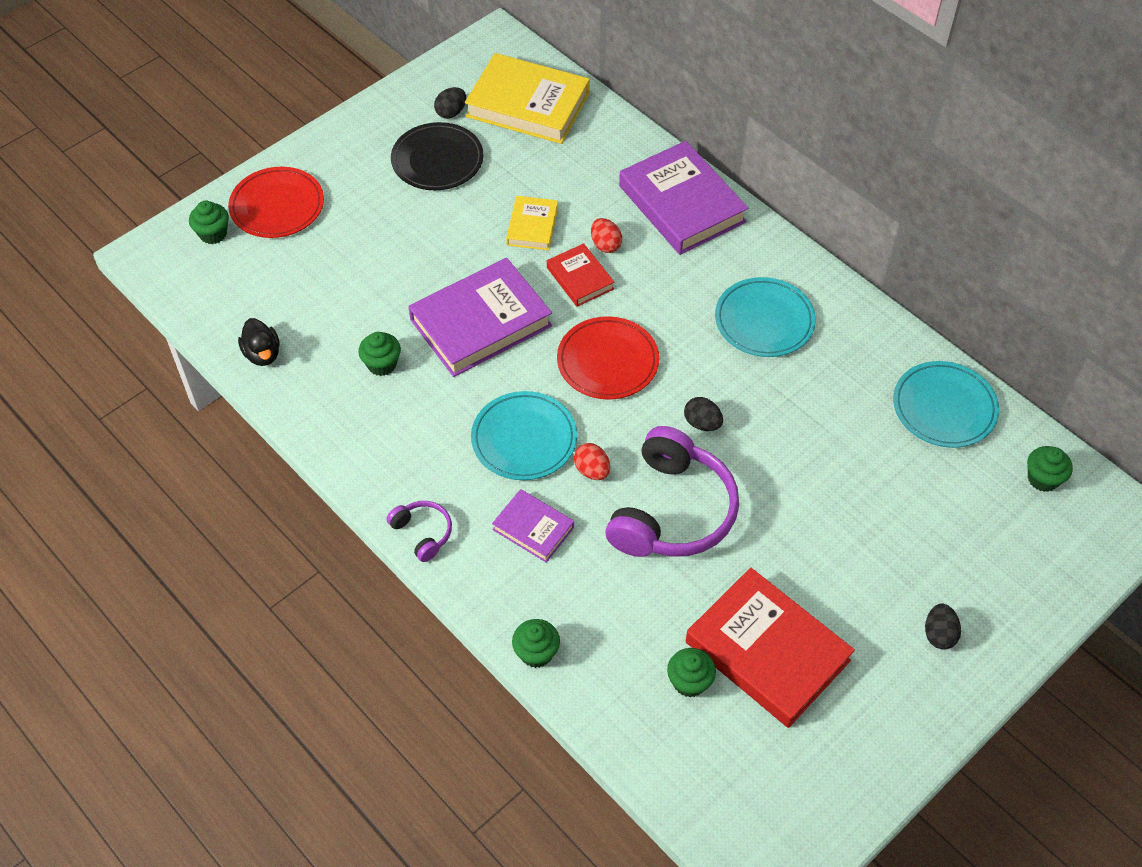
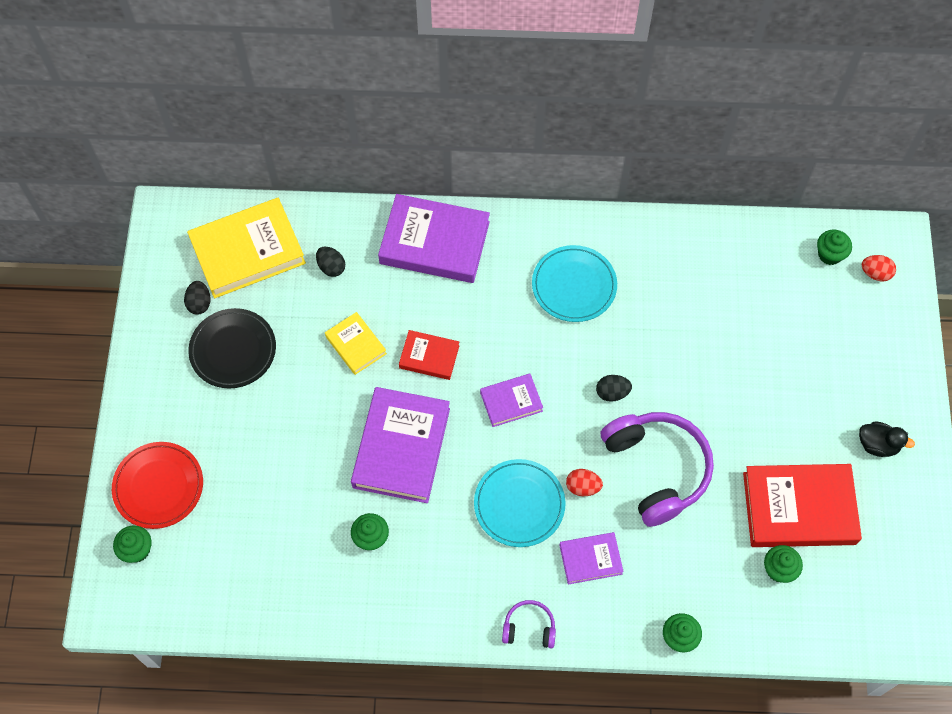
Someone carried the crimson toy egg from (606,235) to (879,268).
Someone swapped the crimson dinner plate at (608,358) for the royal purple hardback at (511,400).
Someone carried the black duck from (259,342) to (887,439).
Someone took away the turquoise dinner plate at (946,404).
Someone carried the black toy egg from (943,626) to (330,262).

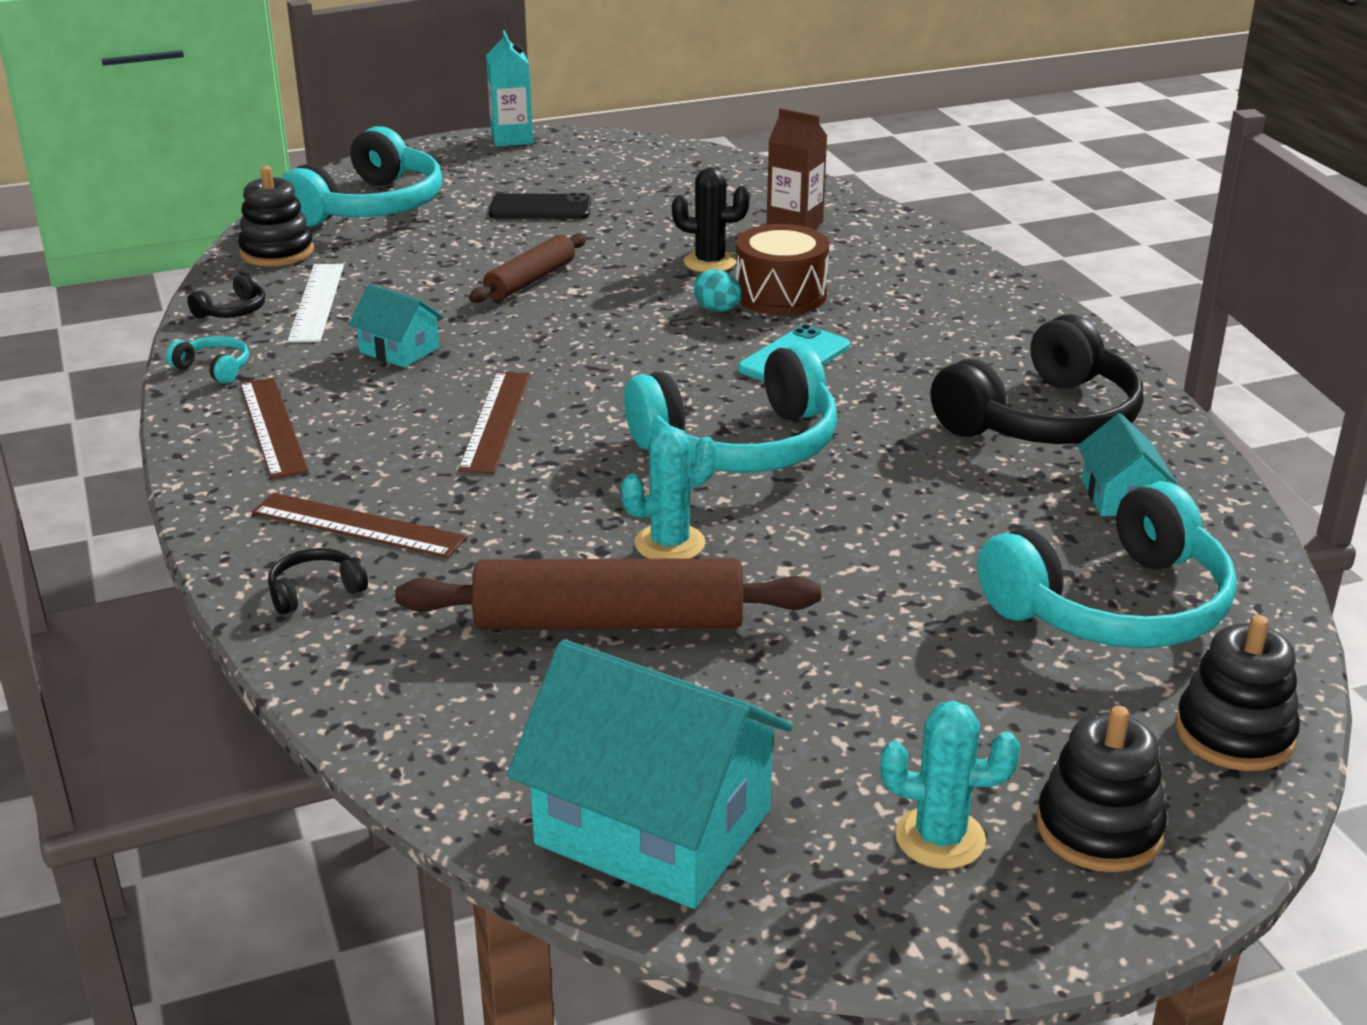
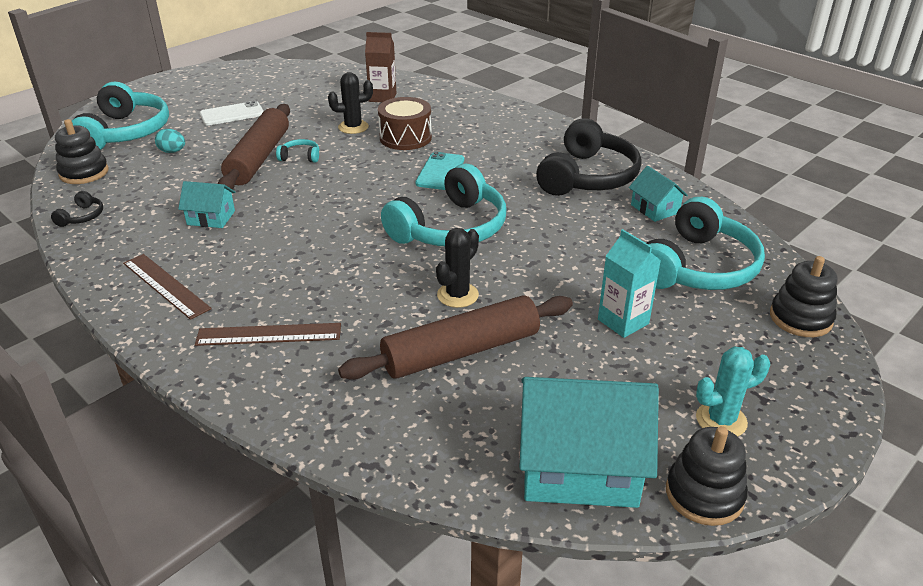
Someone carried the turquoise milk carton from (509,88) to (629,283).
Someone repainted the black mobile phone at (540,206), which became the white mobile phone at (232,113).
Someone scaled the brown pastry roller at (528,268) by 1.66.
Someone took away the white ruler at (316,303).
Someone carried the turquoise toy egg from (717,290) to (170,141).
Someone carried the turquoise over-ear headphones from (207,360) to (297,151).
Someone took away the brown ruler at (494,422).
Someone repainted the turquoise cactus at (669,492), which became the black cactus at (457,268).
Someone took away the black over-ear headphones at (318,581).
Someone carried the black stacking toy from (1101,789) to (707,476).

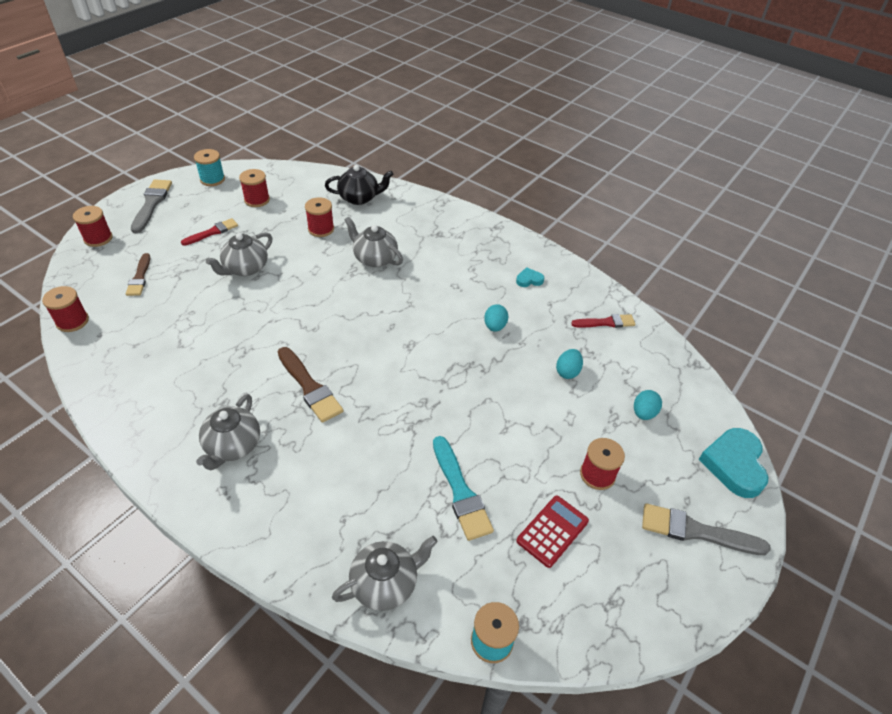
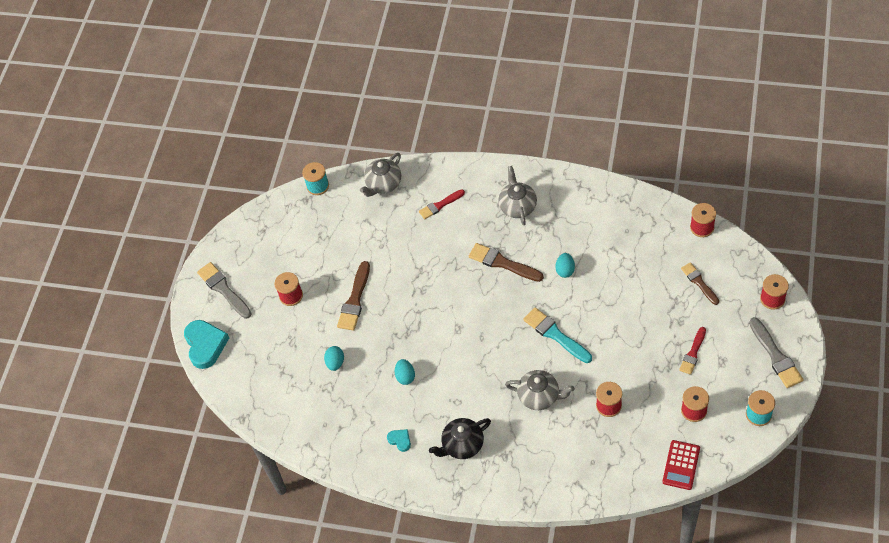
Someone carried the black tea pot from (359,185) to (460,438).
Someone took away the grey tea pot at (239,254).
Someone rotated the turquoise heart shape at (530,277) by 105 degrees counterclockwise.
Someone carried the crimson paintbrush from (603,321) to (442,204).
Someone carried the turquoise toy egg from (648,405) to (565,265).
Someone carried the turquoise paintbrush from (463,488) to (557,335).
Someone carried the crimson calculator from (552,531) to (681,465).
Someone rotated the grey paintbrush at (706,529) by 120 degrees counterclockwise.
Someone put down the brown paintbrush at (353,296).

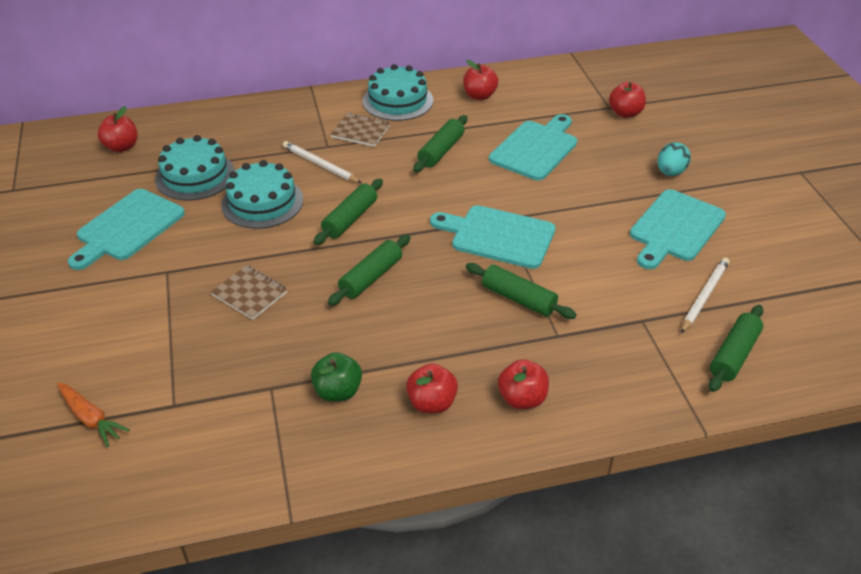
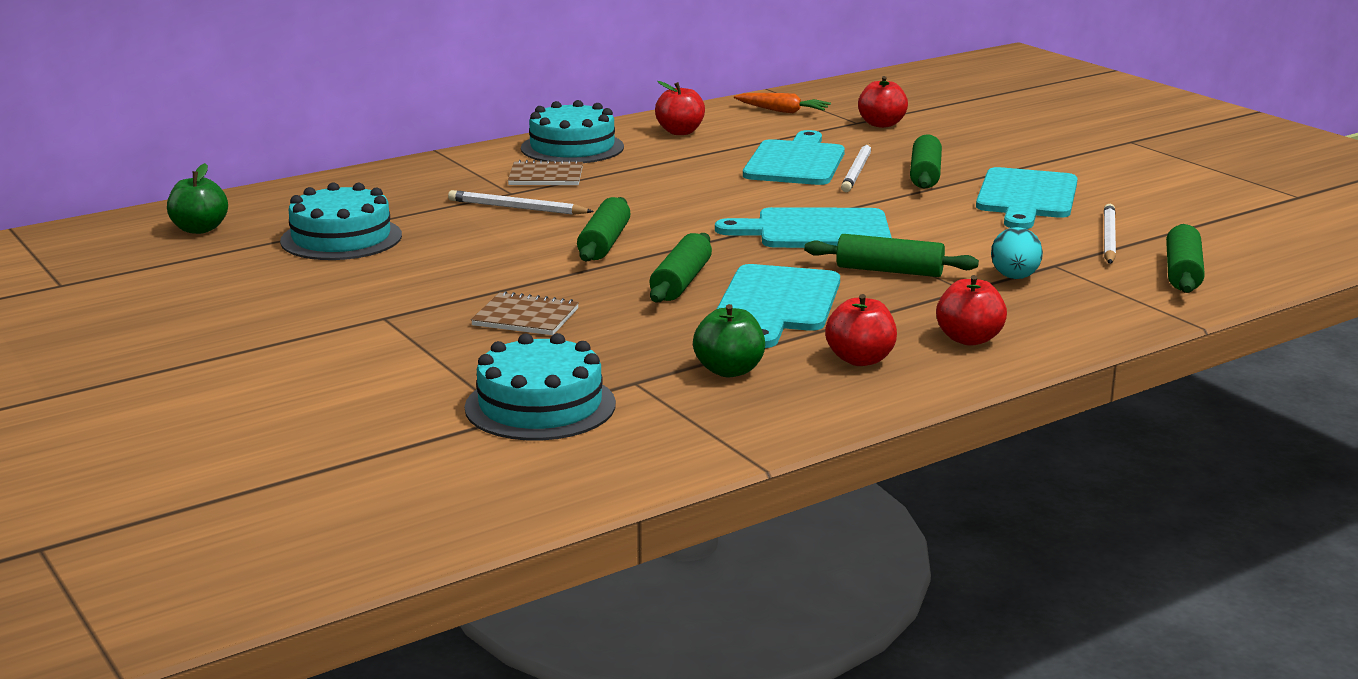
Someone repainted the crimson apple fruit at (118,129), which became the green apple fruit at (197,198).
Someone carried the green pastry roller from (440,143) to (926,161).
Someone carried the turquoise toy egg from (674,159) to (1017,253).
Someone carried the turquoise gateau from (262,194) to (540,386).
Someone carried the turquoise bread board from (126,229) to (778,306).
Someone carried the orange carrot from (93,415) to (782,103).
Someone put down the white pencil at (856,168).

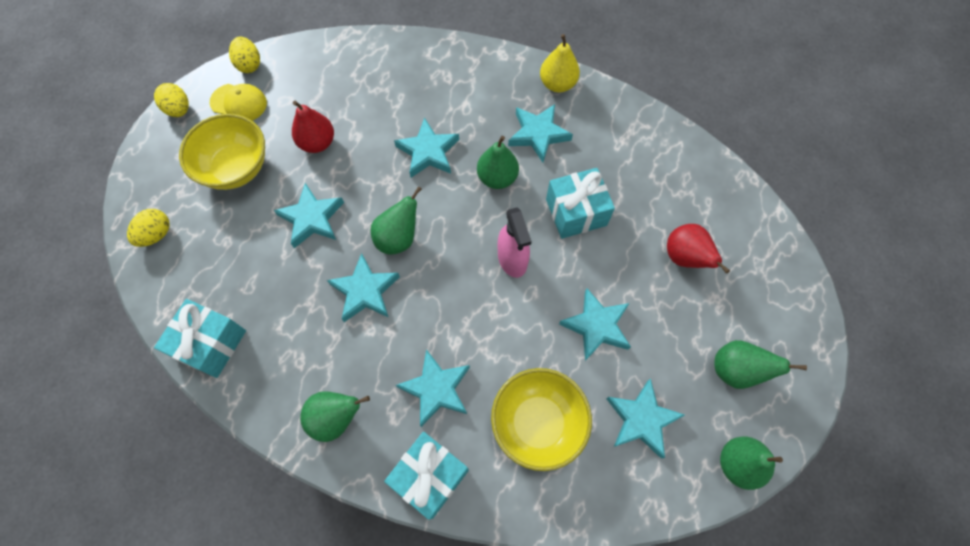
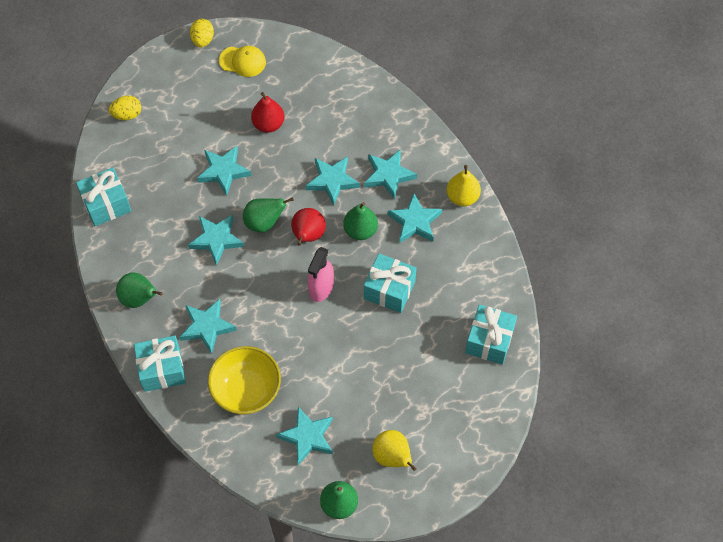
Someone took away the golden toy egg at (244,54).
Someone rotated the golden peaked cap at (238,102) by 45 degrees counterclockwise.
Someone took away the golden serving bowl at (222,152).
Someone carried the crimson pear from (698,249) to (308,227).
Someone carried the turquoise star shape from (595,325) to (390,174).
Someone repainted the green pear at (760,364), which became the golden pear at (394,450).
Someone put down the turquoise present at (491,335).

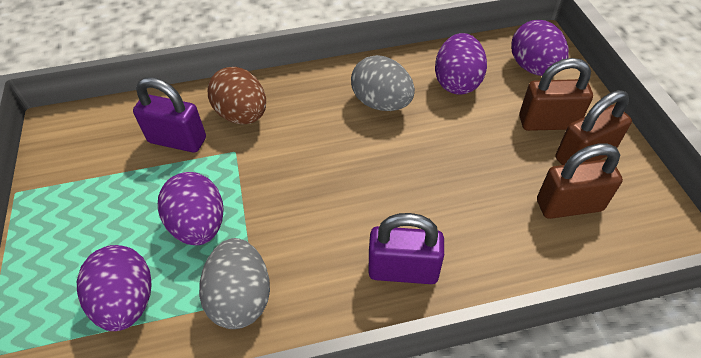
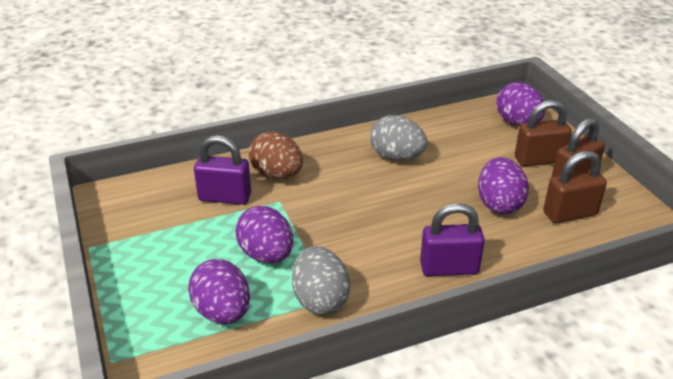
Someone carried the royal purple toy egg from (461,64) to (503,185).

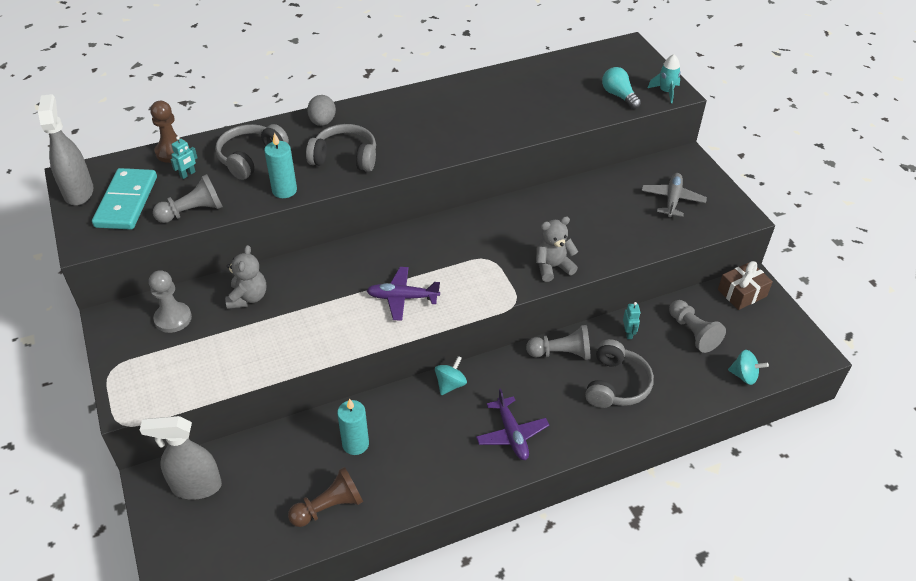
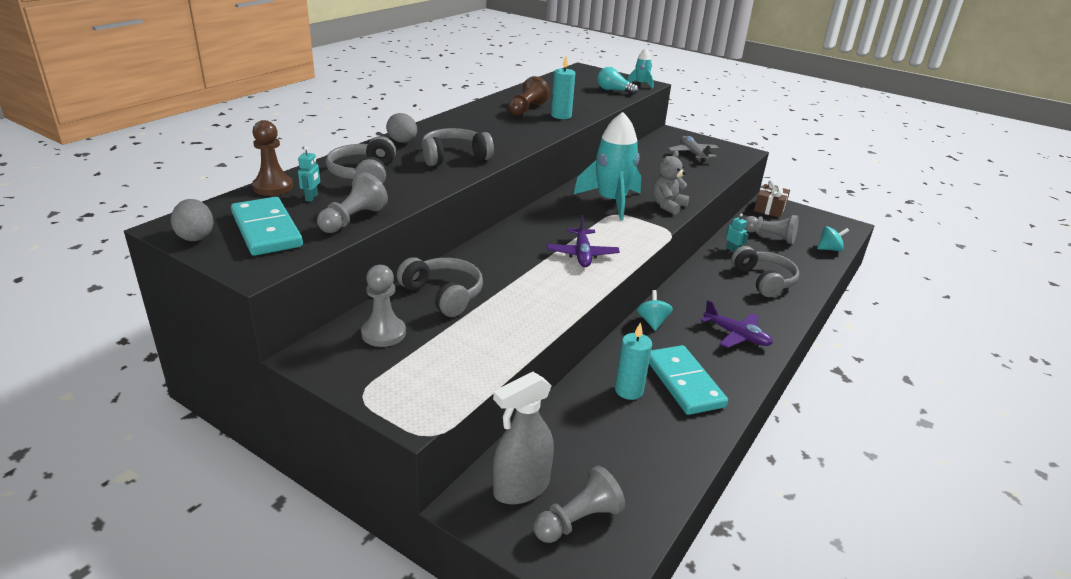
Someone swapped the grey spray cleaner at (65,150) for the grey toy egg at (192,220).
Someone carried the turquoise wax candle from (280,165) to (563,87).
Someone swapped the grey stuffed bear at (245,277) for the grey over-ear headphones at (440,287).
Someone rotated the royal purple toy plane at (403,294) by 60 degrees counterclockwise.
Someone carried the grey pawn from (558,342) to (579,504).
Someone carried the brown pawn from (325,497) to (529,96).
Someone put down the turquoise spaceship at (607,166).
Someone put down the turquoise domino piece at (688,380).

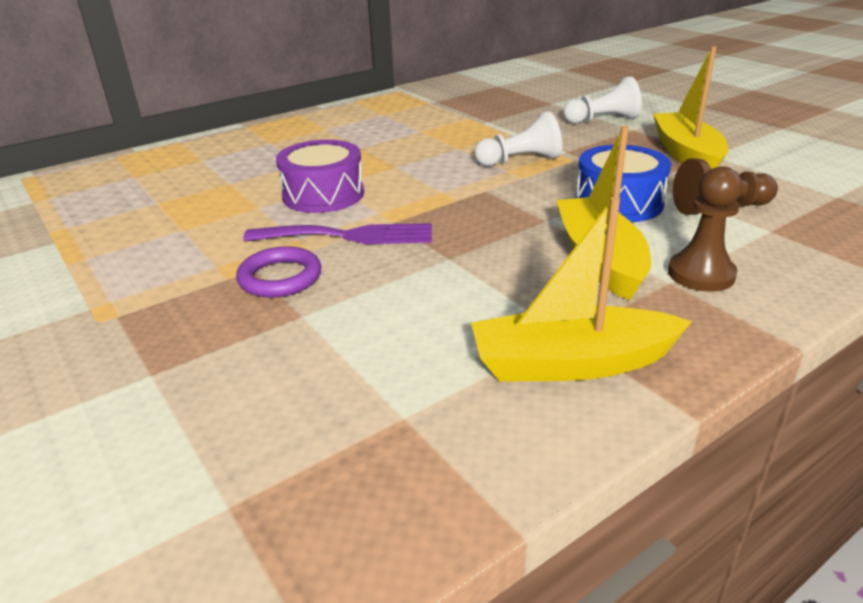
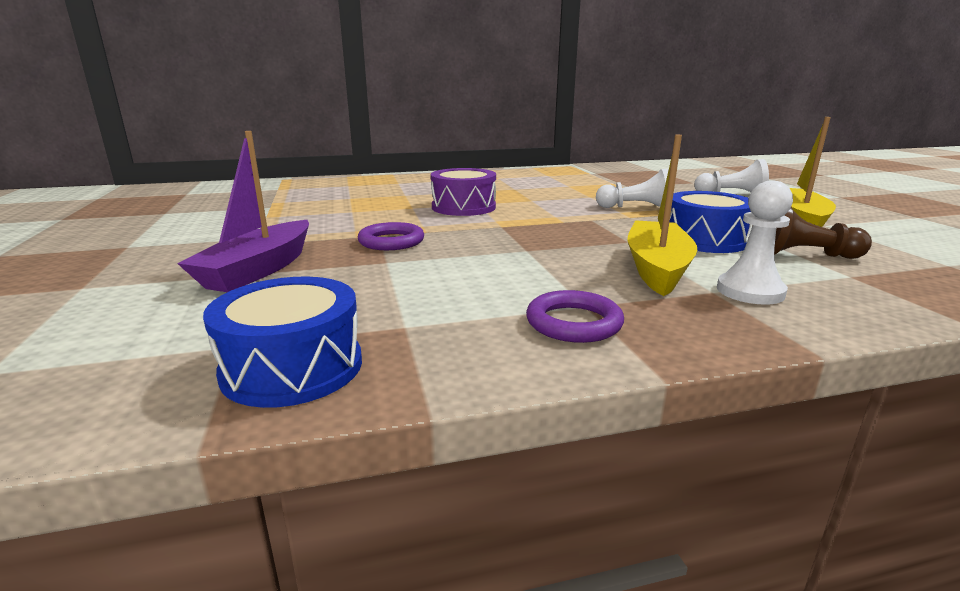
Someone repainted the brown pawn at (705,229), which became the white pawn at (755,243).
Someone swapped the golden toy boat at (581,289) for the royal purple torus at (575,316).
Someone took away the royal purple fork at (337,233).
Someone put down the royal purple toy boat at (243,211).
Someone put down the blue snare drum at (282,342).

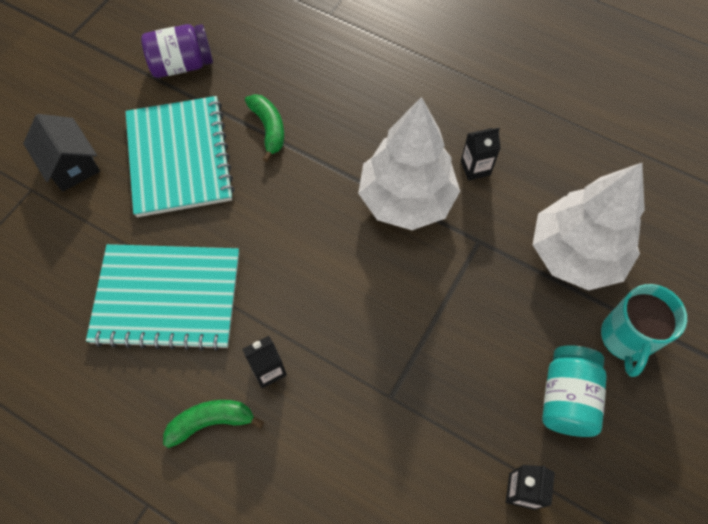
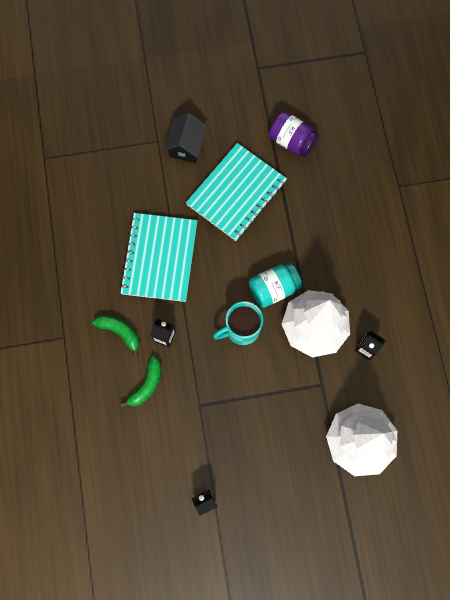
Someone carried the green banana fruit from (264,128) to (140,381).
Someone rotated the turquoise exercise book at (162,297) by 45 degrees clockwise.
Someone carried the turquoise tea mug from (644,330) to (238,323).
Someone carried the turquoise jar from (574,391) to (275,285).

